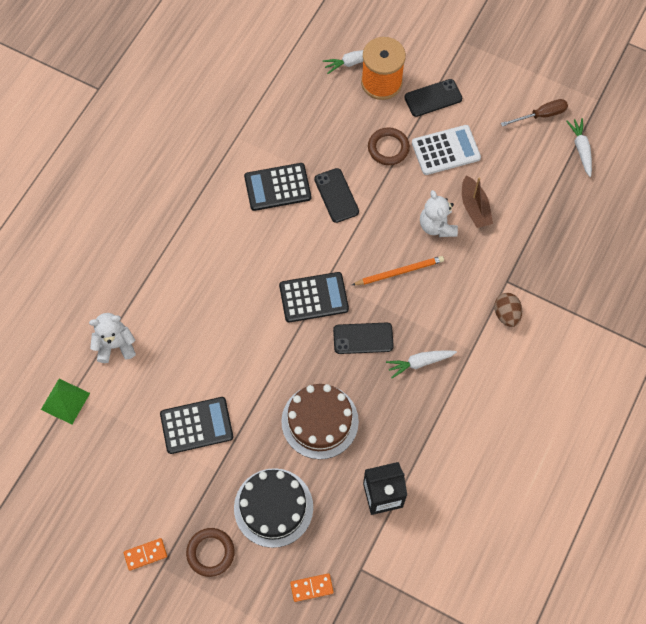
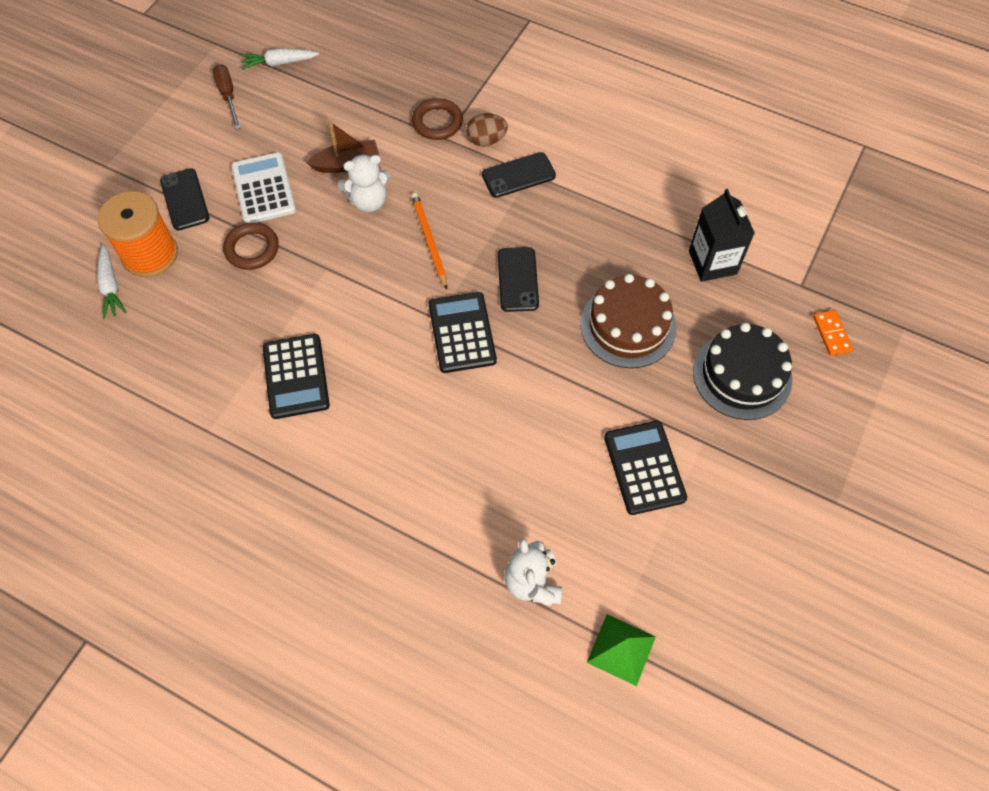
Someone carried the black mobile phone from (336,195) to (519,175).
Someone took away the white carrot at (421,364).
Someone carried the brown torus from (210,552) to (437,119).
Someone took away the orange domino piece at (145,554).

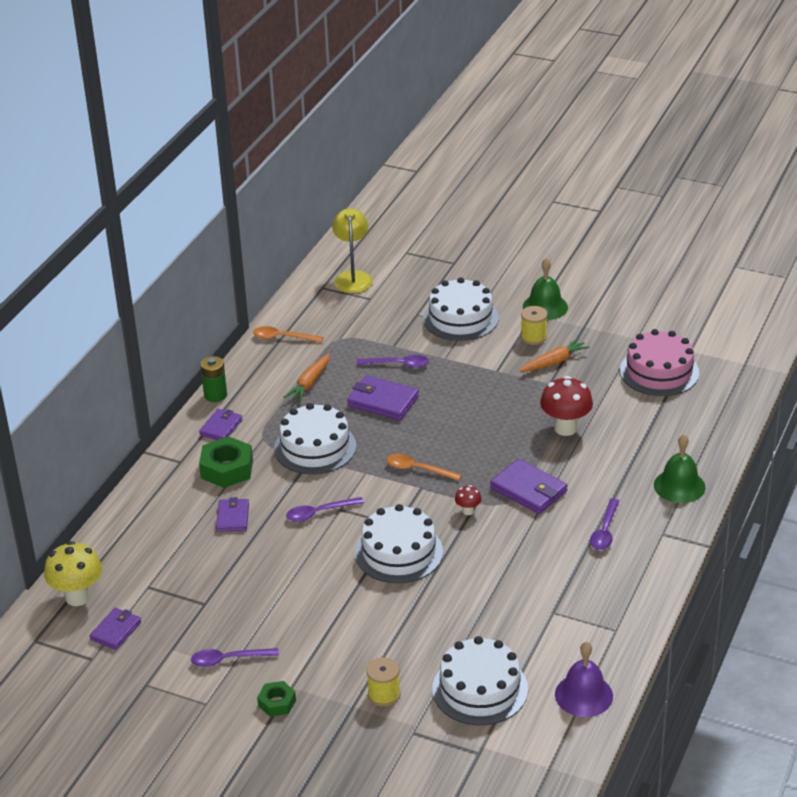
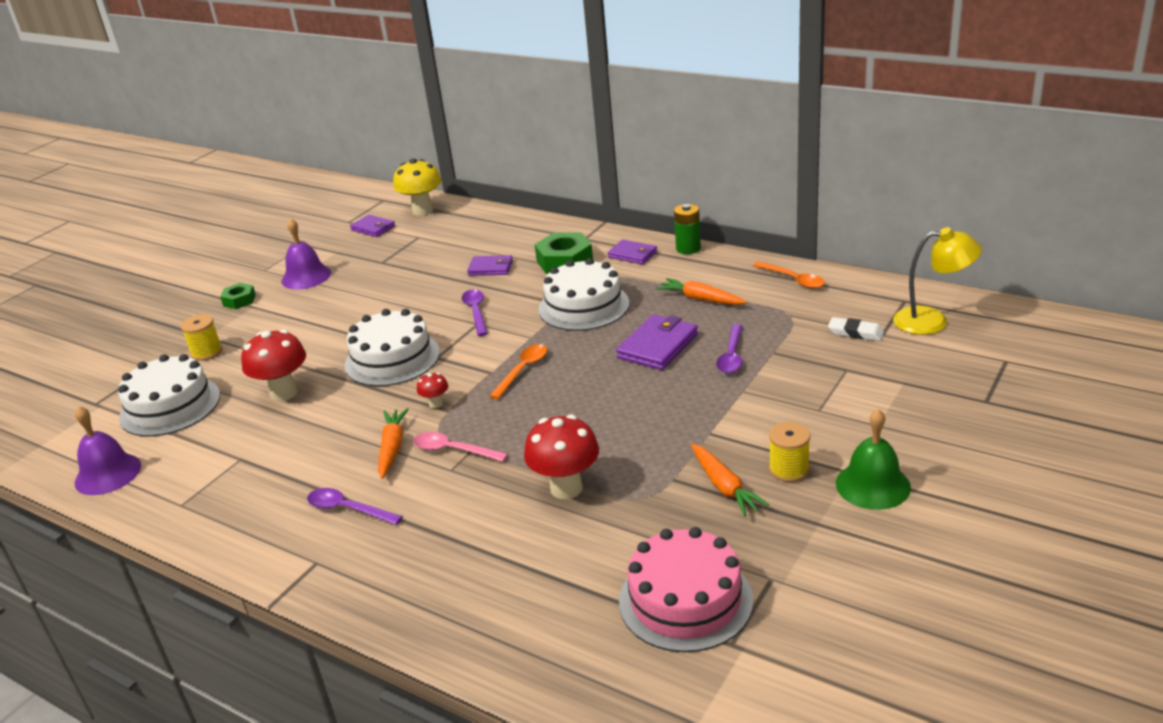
Someone took away the white gateau at (461,309).
Someone rotated the orange teaspoon at (288,334) by 120 degrees clockwise.
Someone took away the green hand bell at (680,468).
Someone swapped the royal purple card wallet at (529,486) for the pink teaspoon at (460,447).
Someone swapped the royal purple teaspoon at (235,657) for the royal purple hand bell at (306,253).
Someone put down the white pencil eraser at (856,329).
Someone put down the crimson mushroom at (273,365).
Someone put down the orange carrot at (393,443).

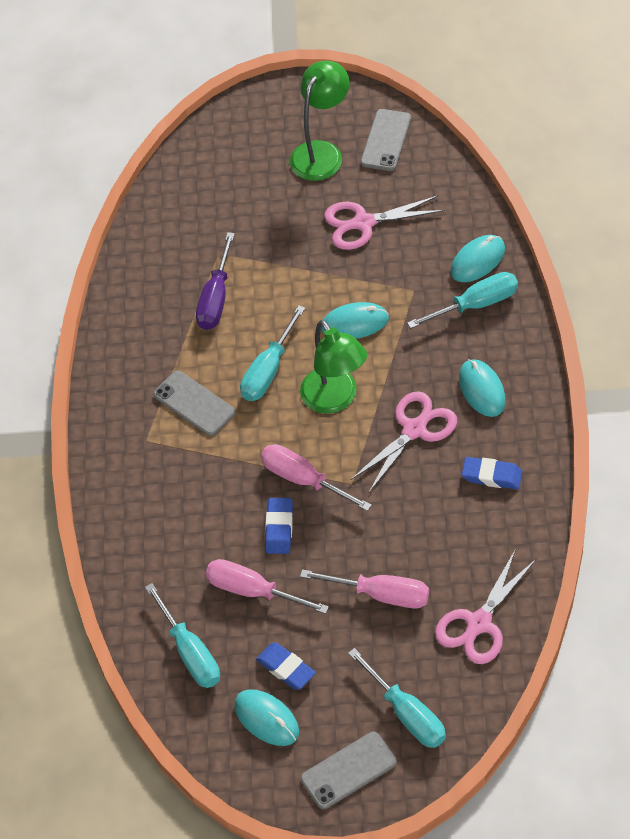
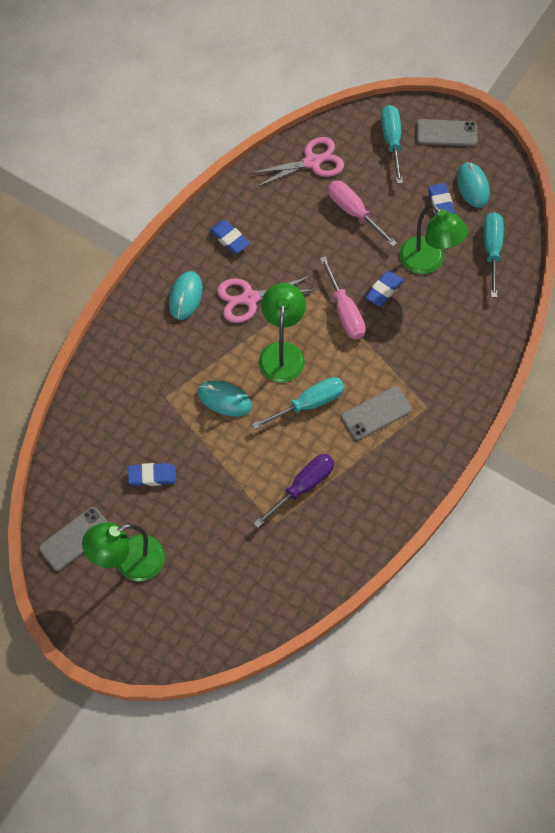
Someone swapped the pink scissors at (384,222) for the blue pencil eraser at (152,474).
Someone took away the turquoise PC mouse at (477,258).
Someone took away the turquoise screwdriver at (462,300).
Someone rotated the grey mobile phone at (194,403) by 75 degrees clockwise.
Someone swapped the pink screwdriver at (267,586) for the green lamp at (433,239).

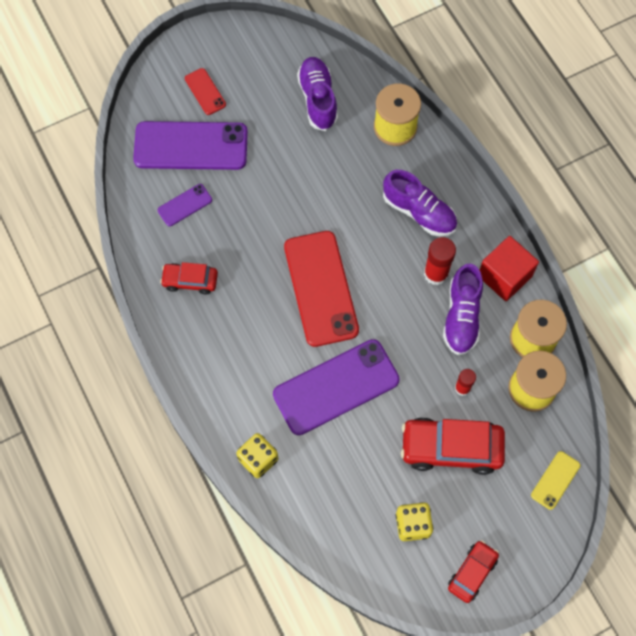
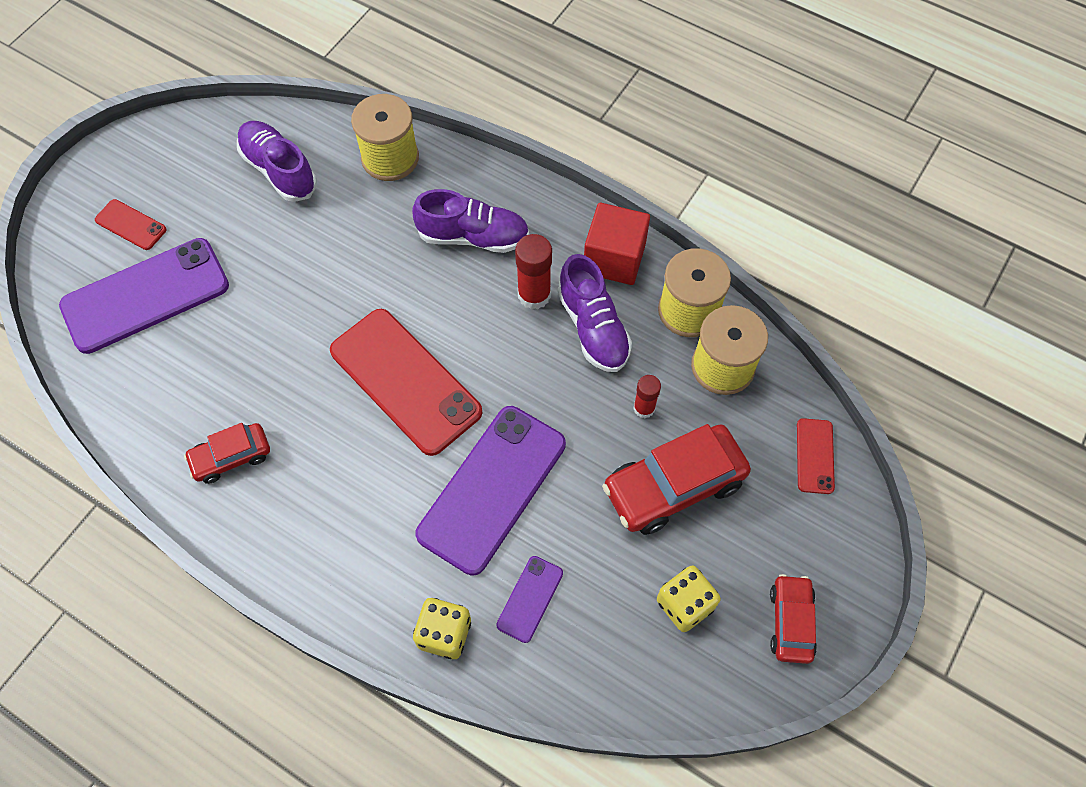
Someone carried the royal purple mobile phone from (185,205) to (529,599).
Someone repainted the golden mobile phone at (555,480), which became the crimson mobile phone at (816,456).

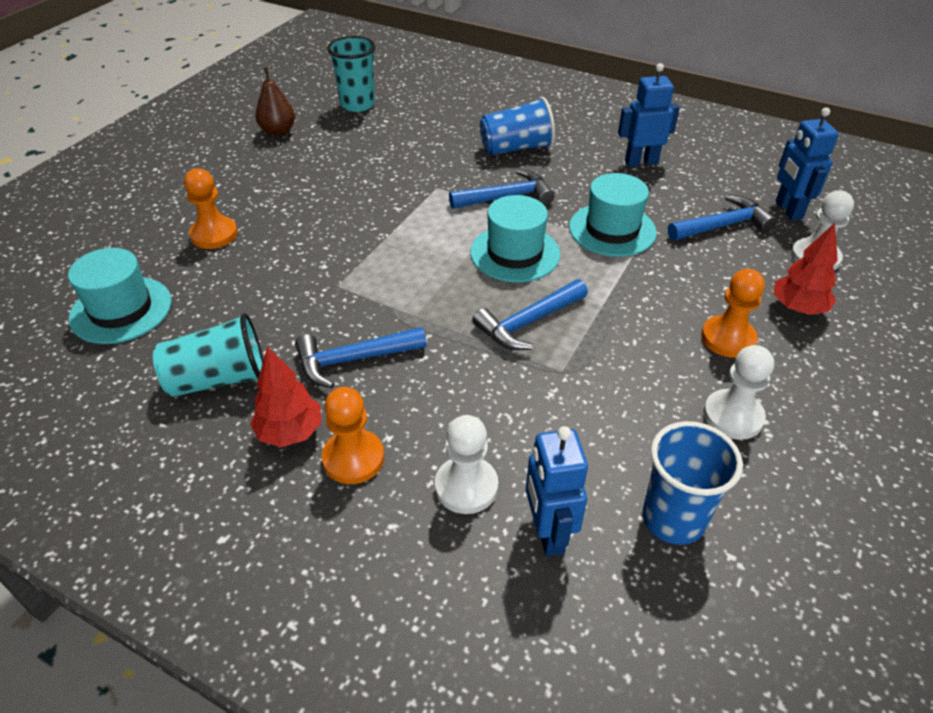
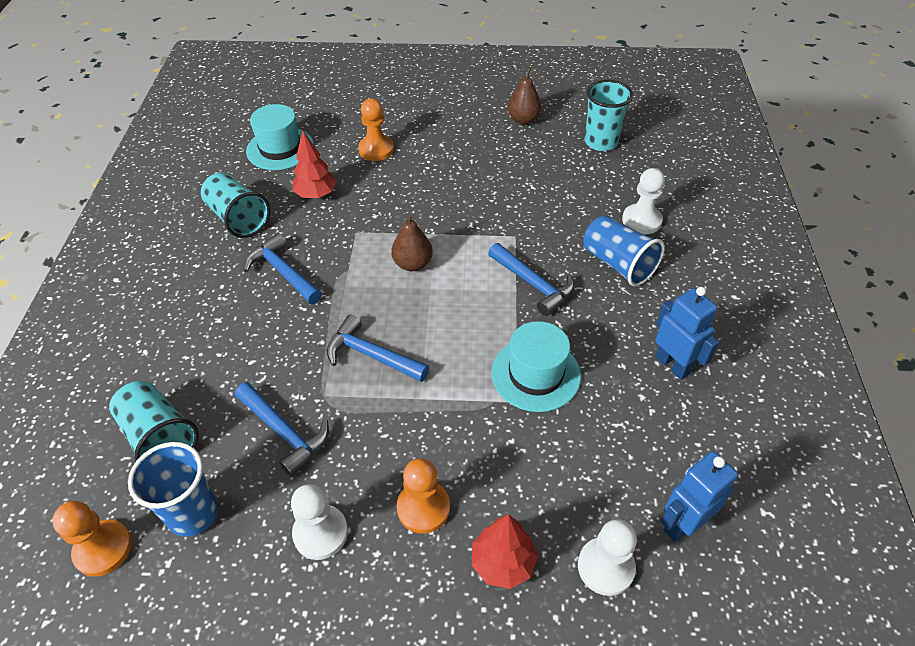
Someone took away the turquoise top hat at (515,238).
Someone carried the blue hammer from (722,218) to (282,429).
Someone carried the crimson tree from (286,396) to (315,164).
Someone carried the orange pawn from (353,435) to (92,539).
Someone carried the white pawn from (466,464) to (643,201).
Someone swapped the blue robot figure at (557,491) for the turquoise tumbler at (154,421).
Someone put down the brown pear at (412,242).

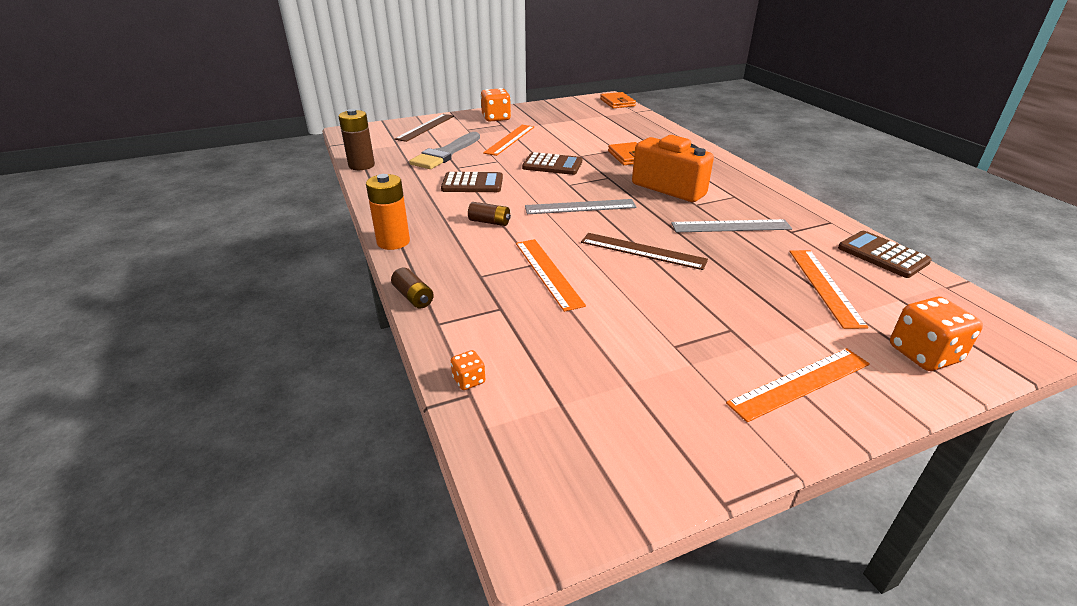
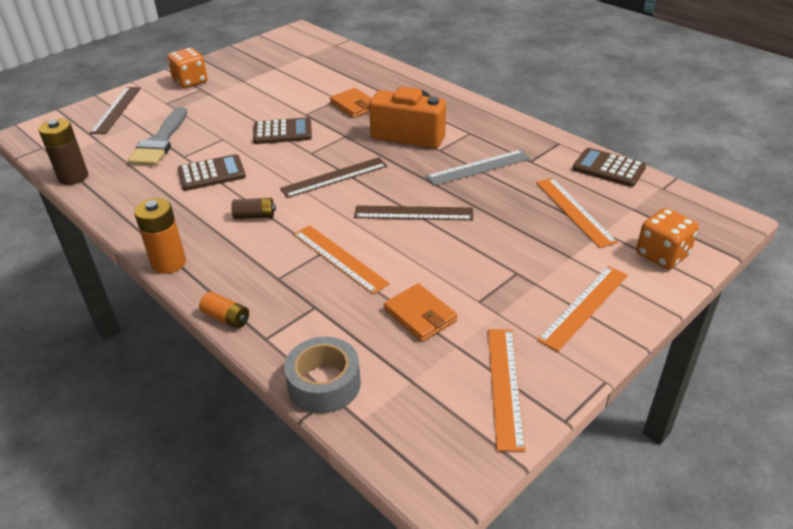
Someone carried the orange card wallet from (618,100) to (420,312).
Someone carried the orange ruler from (508,140) to (506,390).
Someone repainted the grey ruler at (580,206), which became the brown ruler at (333,177).
Someone repainted the brown power cell at (412,288), which became the orange power cell at (224,310).
Someone swapped the orange dice at (468,370) for the grey sticky tape at (322,375).

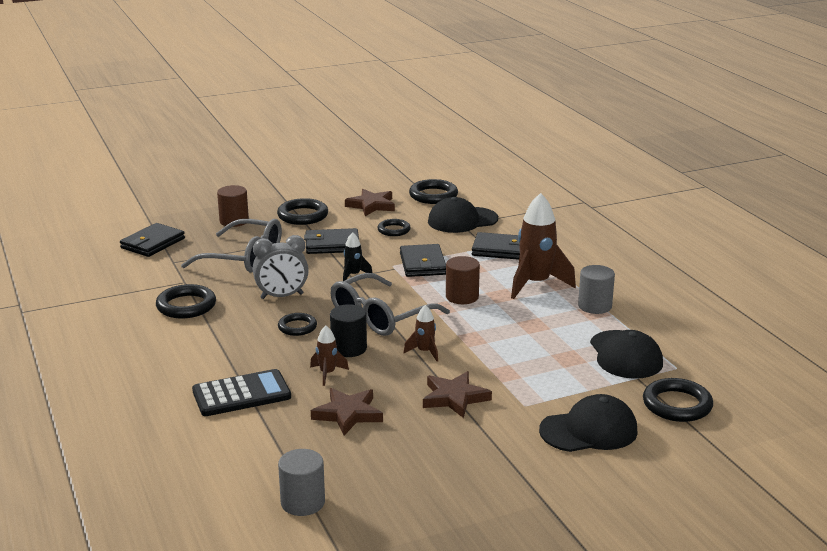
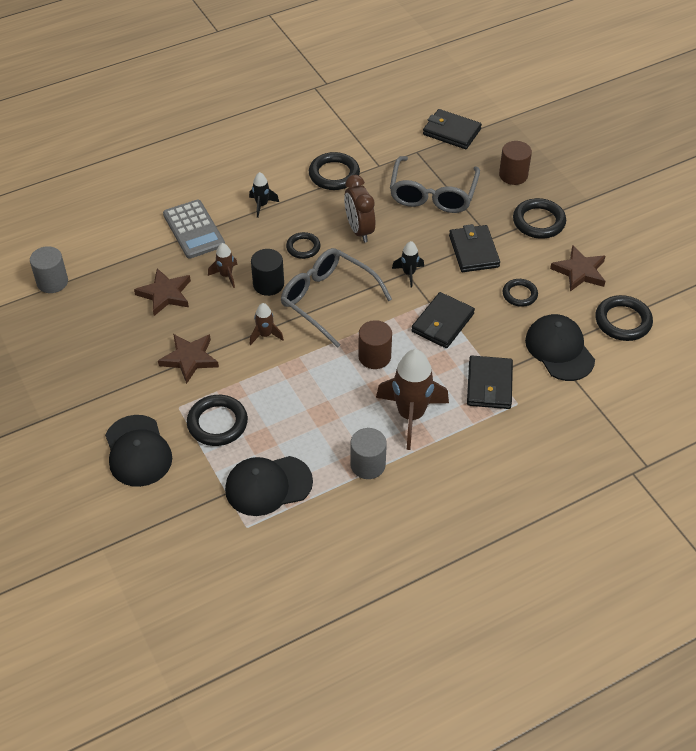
Someone repainted the grey alarm clock at (281,267), which became the brown alarm clock at (359,209).
Someone rotated the black card wallet at (423,260) by 45 degrees counterclockwise.
Someone repainted the black calculator at (241,392), which became the grey calculator at (194,229).
Someone carried the black torus from (678,400) to (217,420).
Someone put down the black spaceship at (264,195).

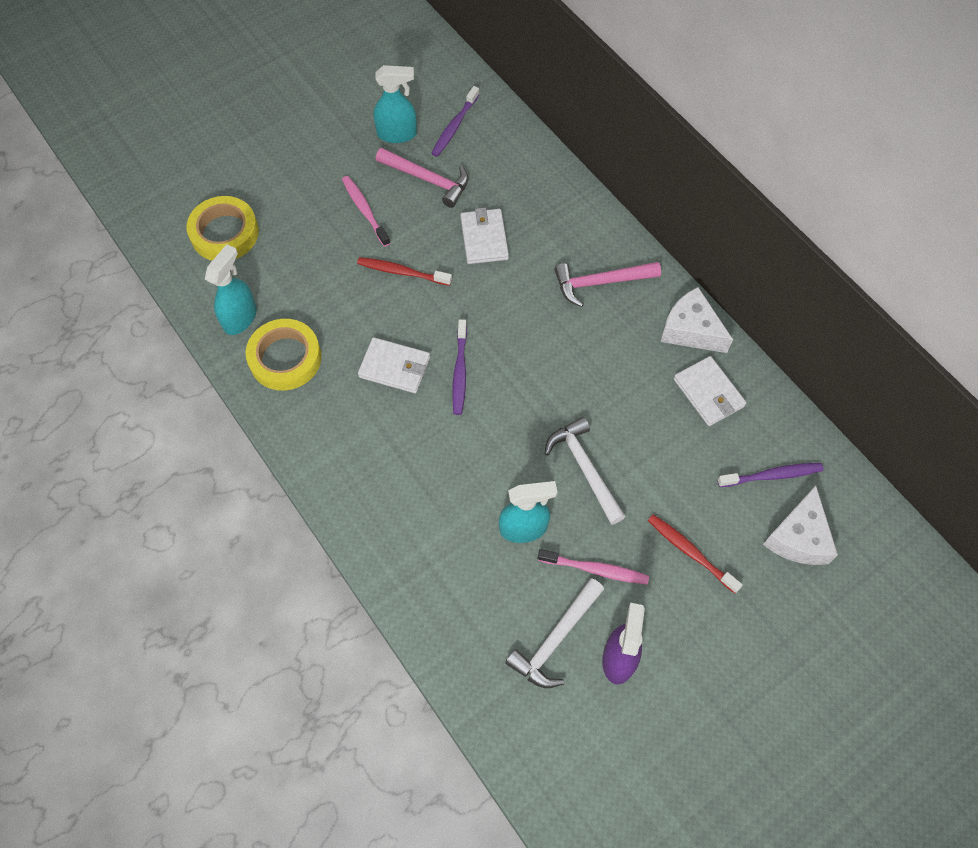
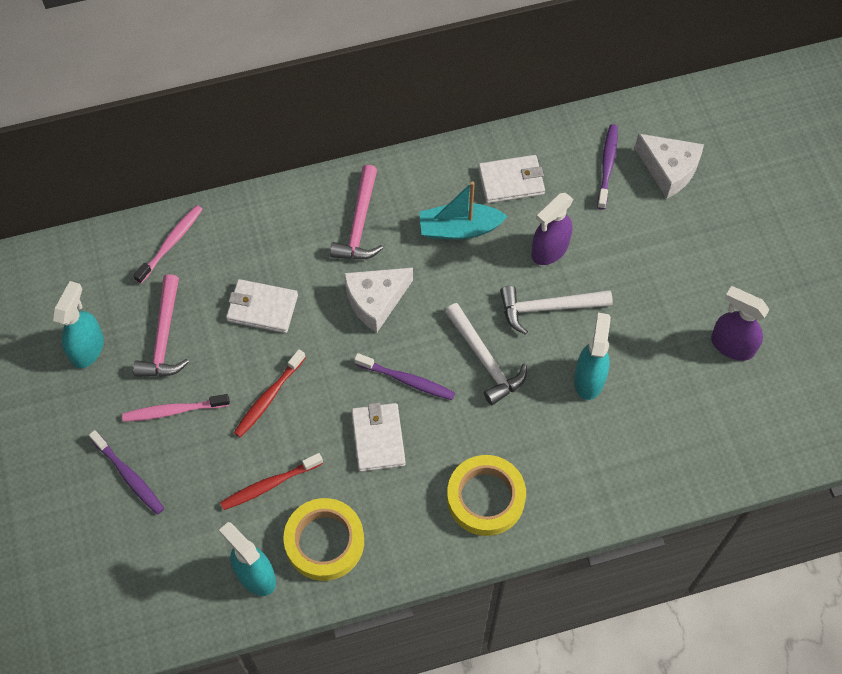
Someone carried the royal purple dental brush from (455,121) to (126,472).
Someone rotated the pink hammer at (422,178) by 135 degrees clockwise.
Someone carried the golden sticky tape from (223,228) to (486,495).
Someone carried the white cheese from (696,320) to (378,300).
Someone rotated the white card wallet at (394,365) by 45 degrees counterclockwise.
Someone carried the crimson dental brush from (695,553) to (271,481).
Someone carried the pink dental brush from (593,567) to (168,244).
Someone carried the white hammer from (554,633) to (486,354).
Someone put down the turquoise toy boat at (463,210).
Someone put down the royal purple spray cleaner at (552,229).

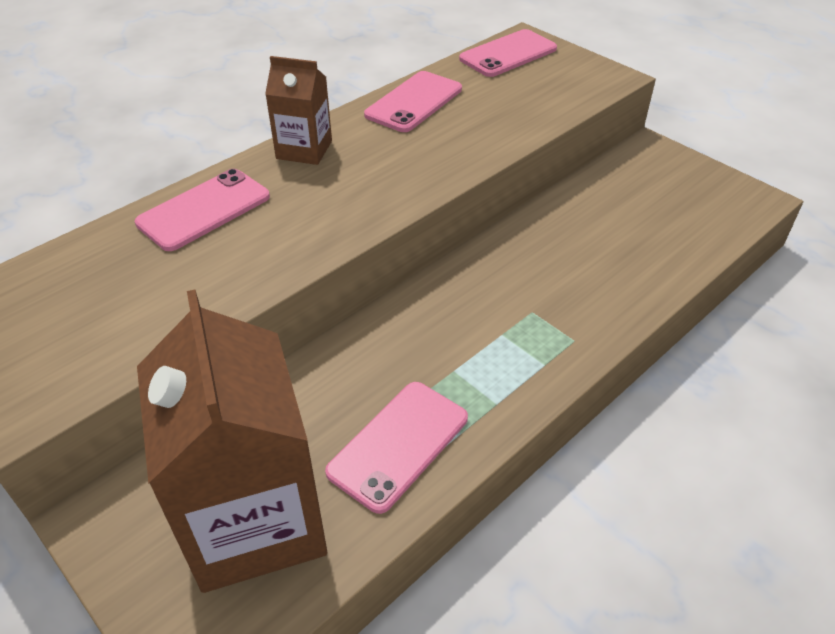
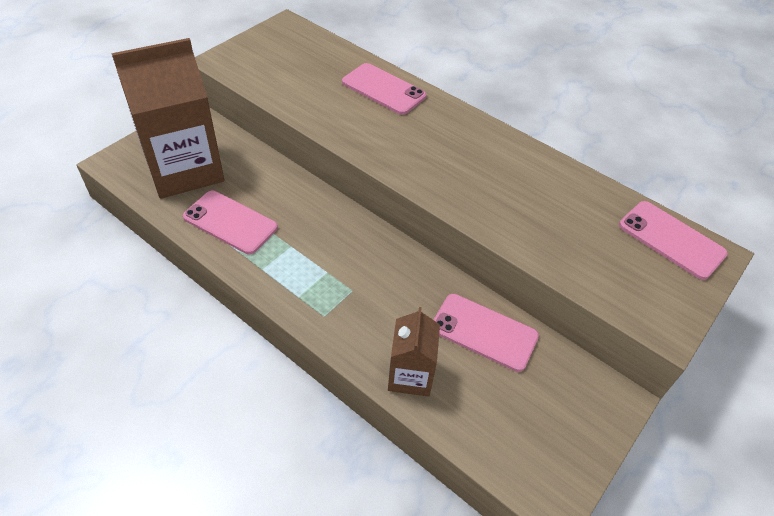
Someone carried the brown milk carton from (298,110) to (414,352).
Someone carried the pink mobile phone from (413,101) to (486,333).

